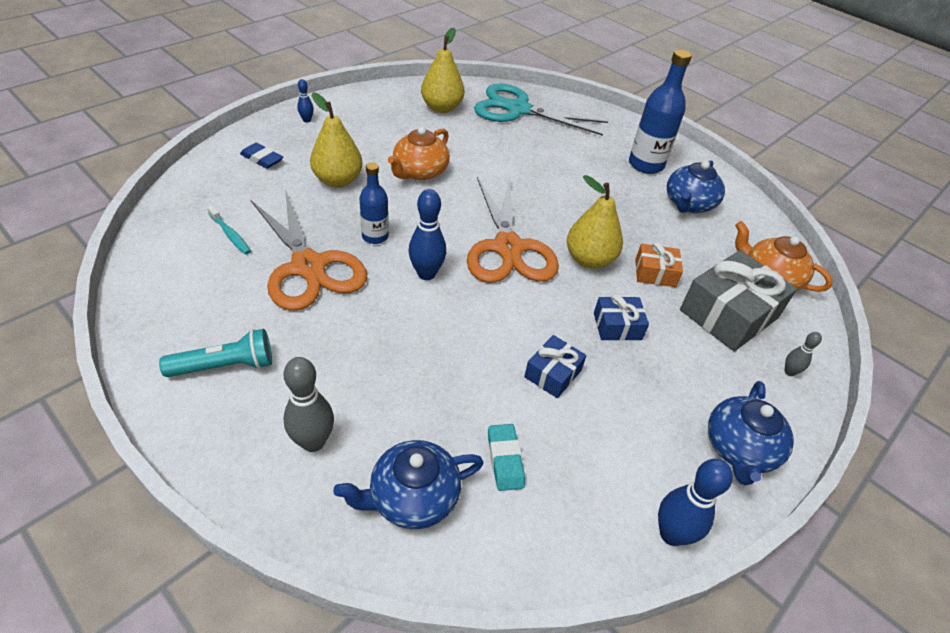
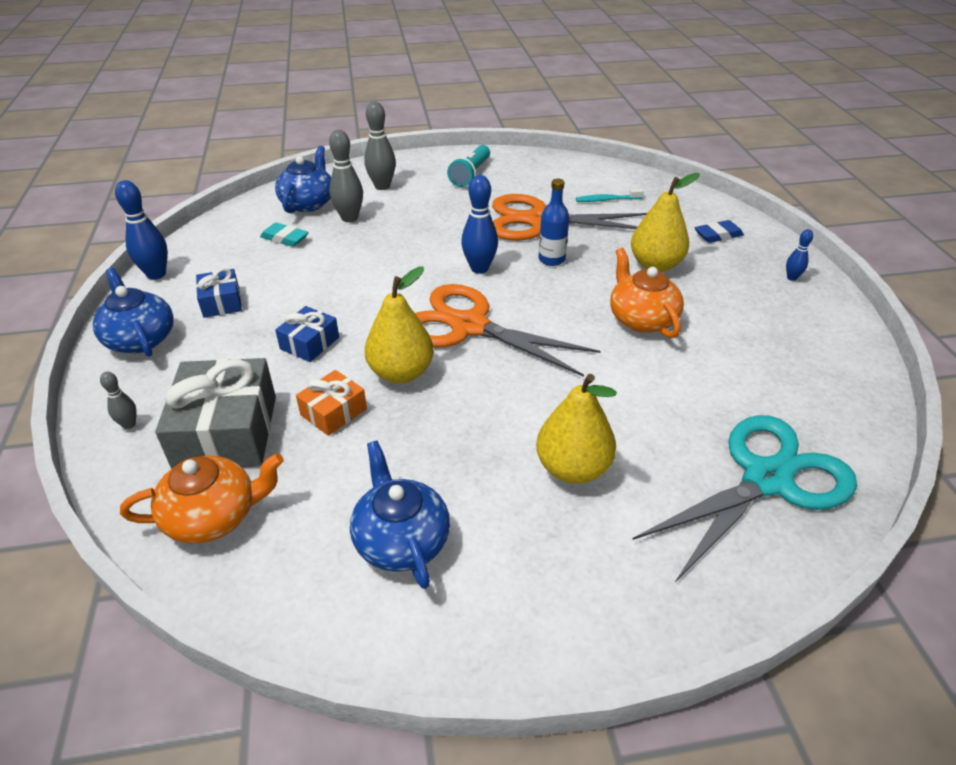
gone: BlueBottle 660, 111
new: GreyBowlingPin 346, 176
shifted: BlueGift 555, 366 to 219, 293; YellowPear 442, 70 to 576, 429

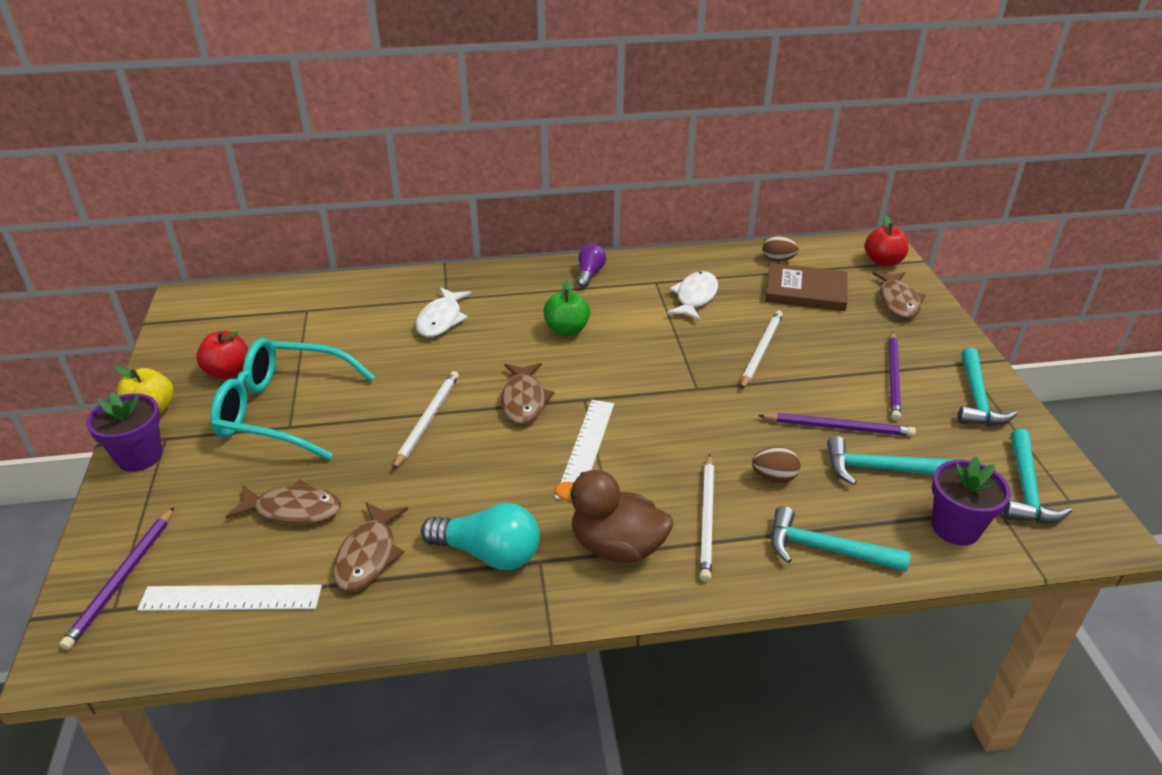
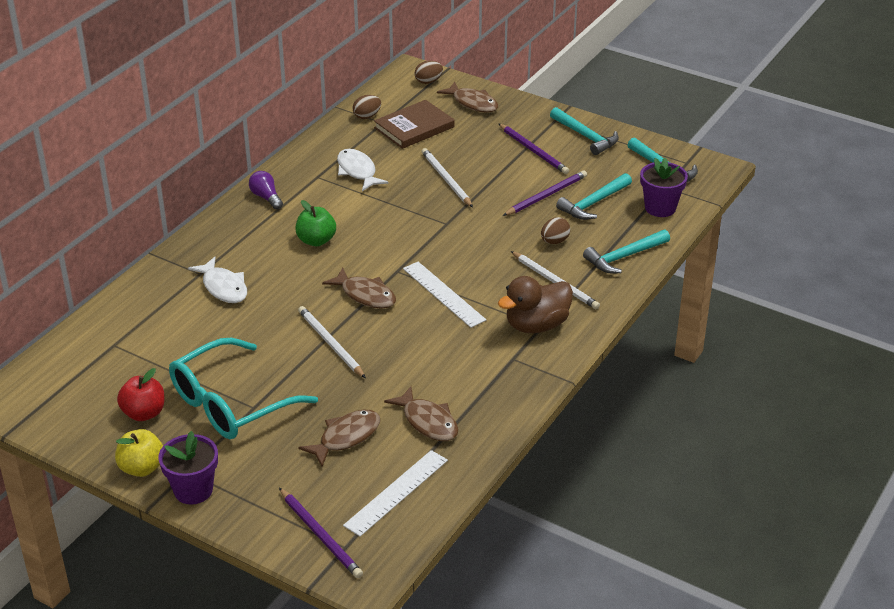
gone: TurquoiseLightBulb 480, 536
swapped: RedApple 887, 240 to BrownEgg 429, 72

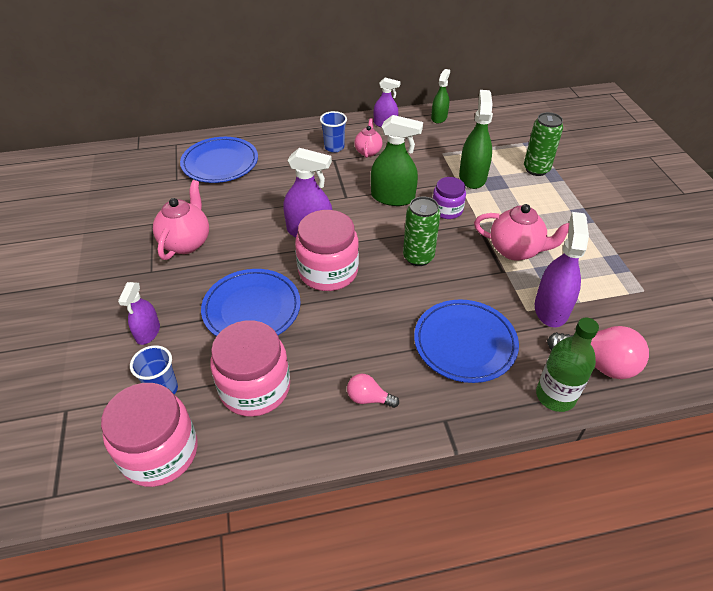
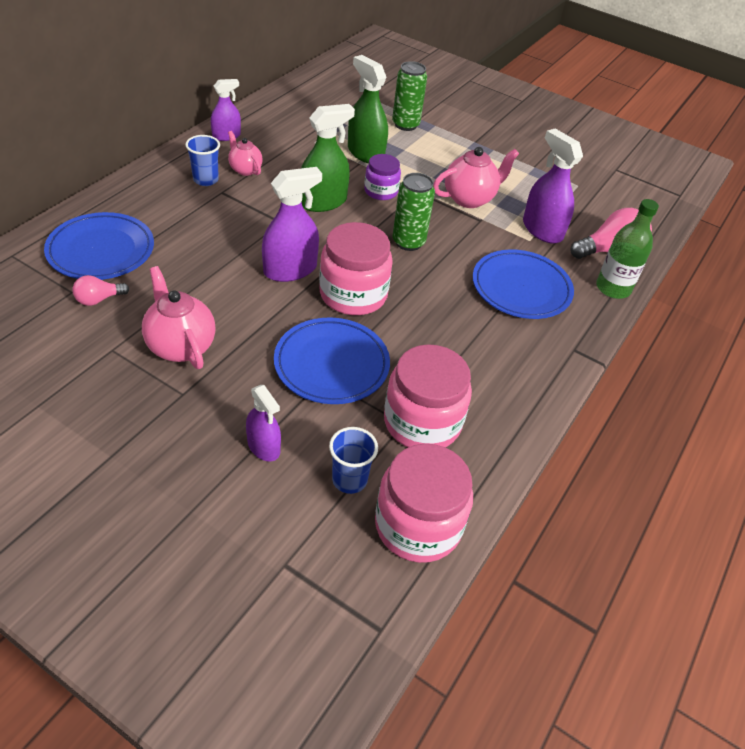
gone: GreenSprayBottle 440, 96
shifted: PinkLightBulb 373, 391 to 100, 290

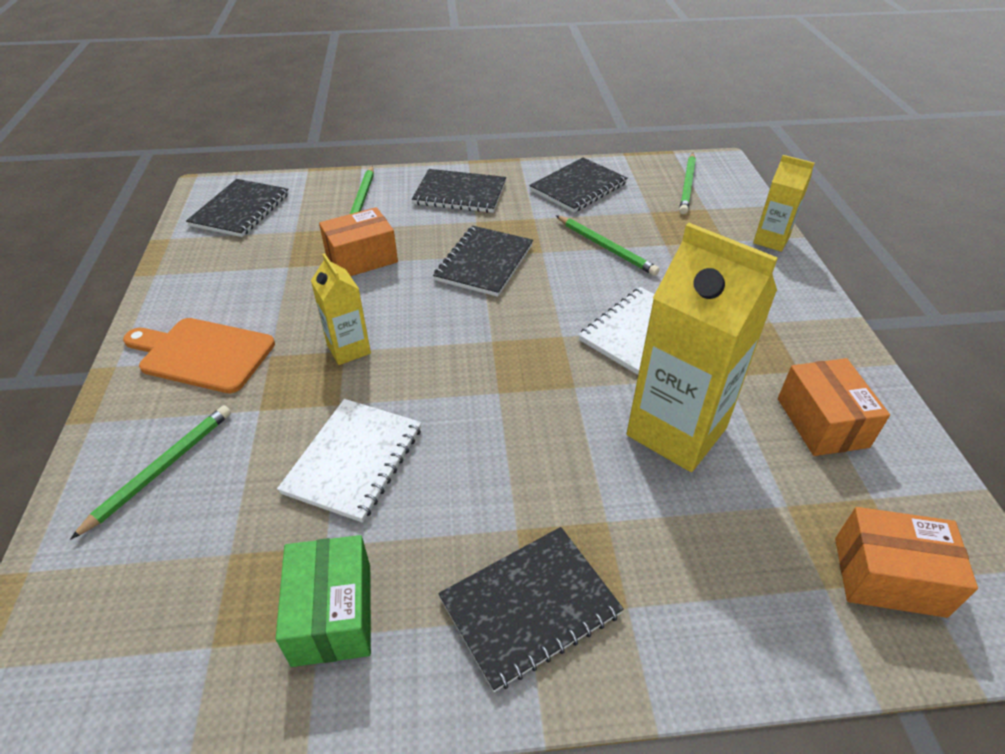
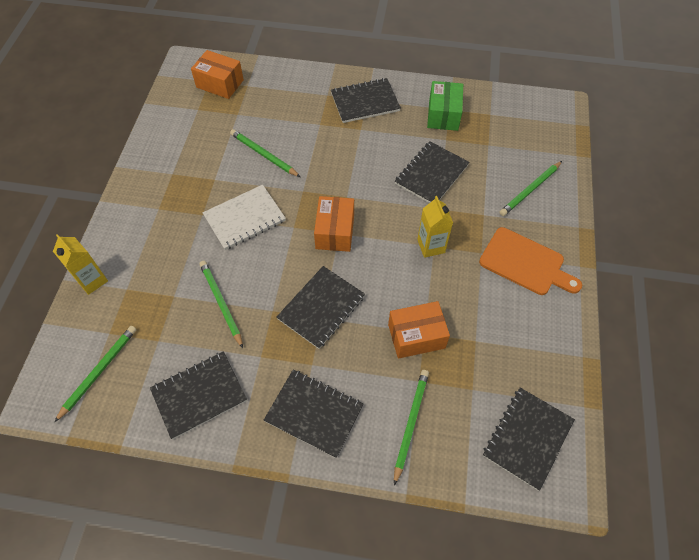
shifted: OrangeBox 834, 407 to 334, 224
swapped: YellowCarton 702, 347 to GreenPencil 265, 153
repainted: WhiteNotebook 349, 461 to BlackNotebook 432, 172

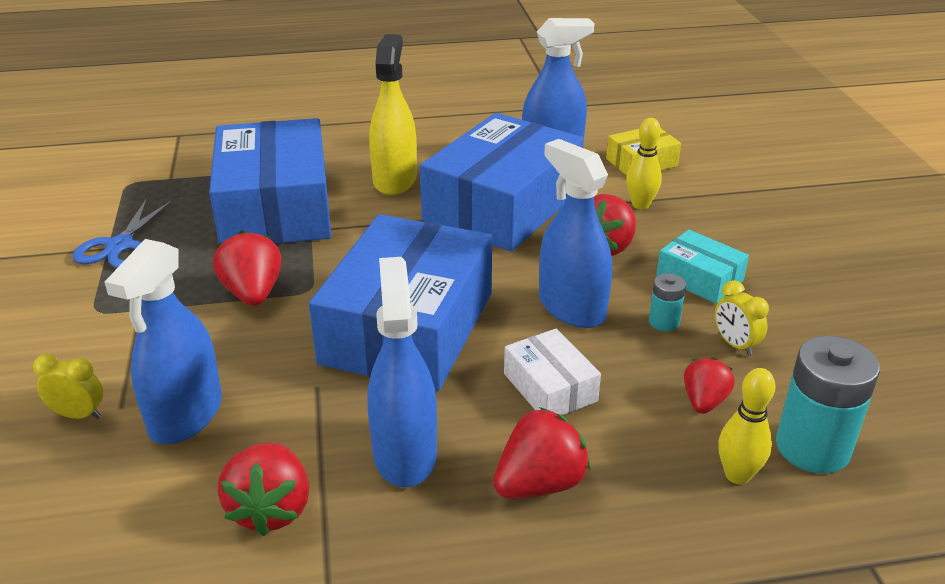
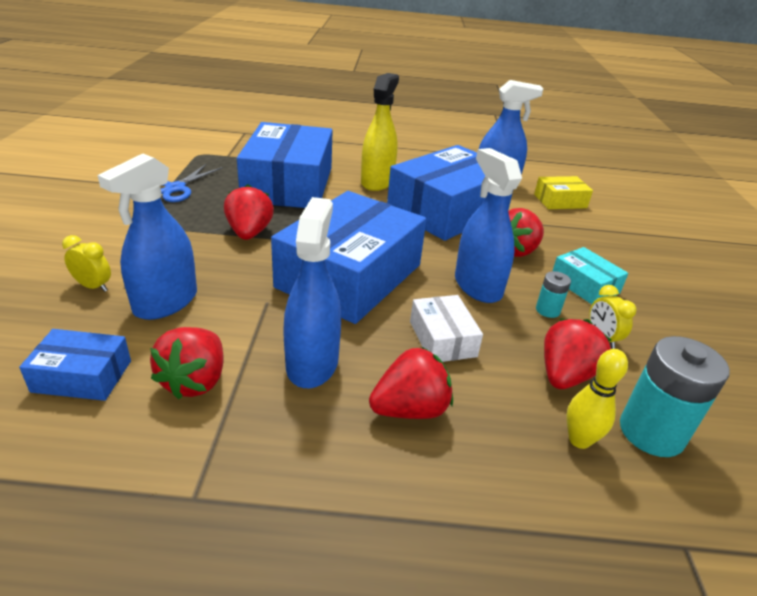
gone: YellowBowlingPin 644, 163
new: BlueBox 75, 365
scaled: RedStrawberry 709, 385 = 577, 353 x1.55

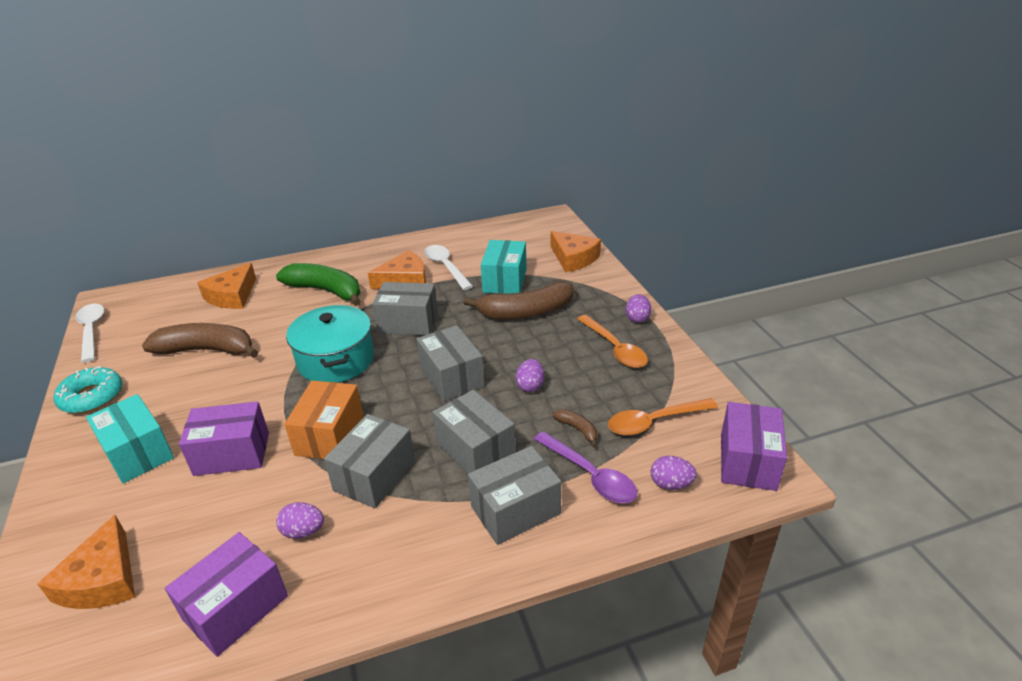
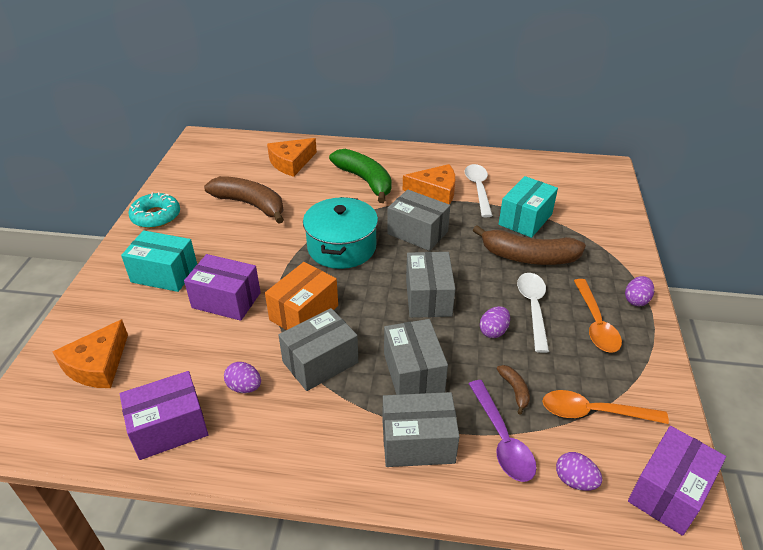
gone: OrangeCheese 576, 251
shifted: WhiteSpoon 89, 333 to 533, 313
rotated: TurquoiseBox 130, 438 = 159, 261 60 degrees counterclockwise

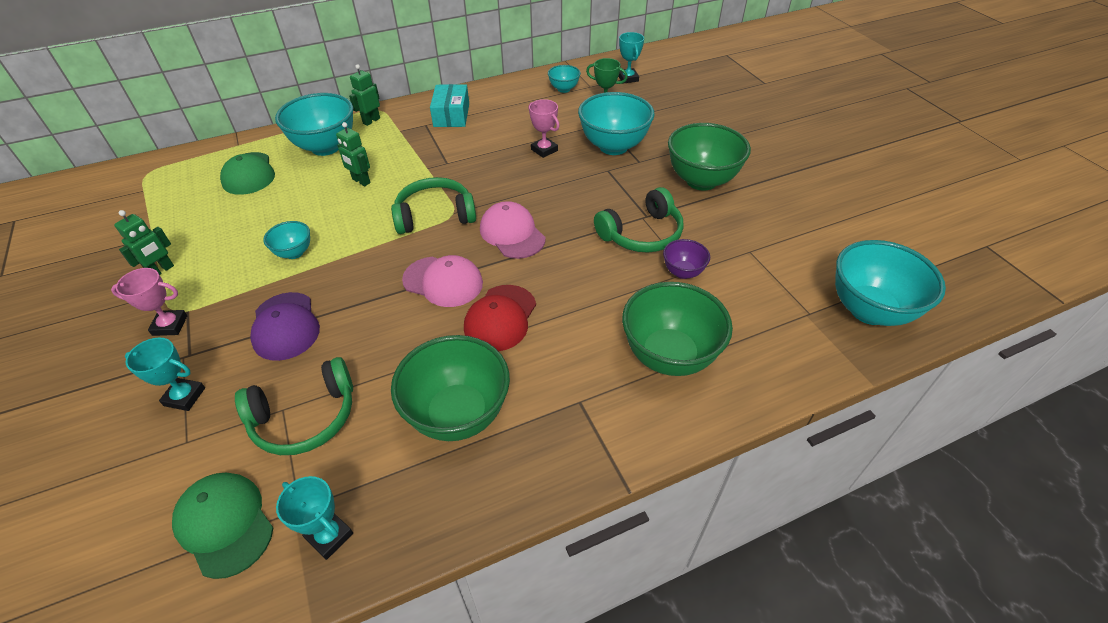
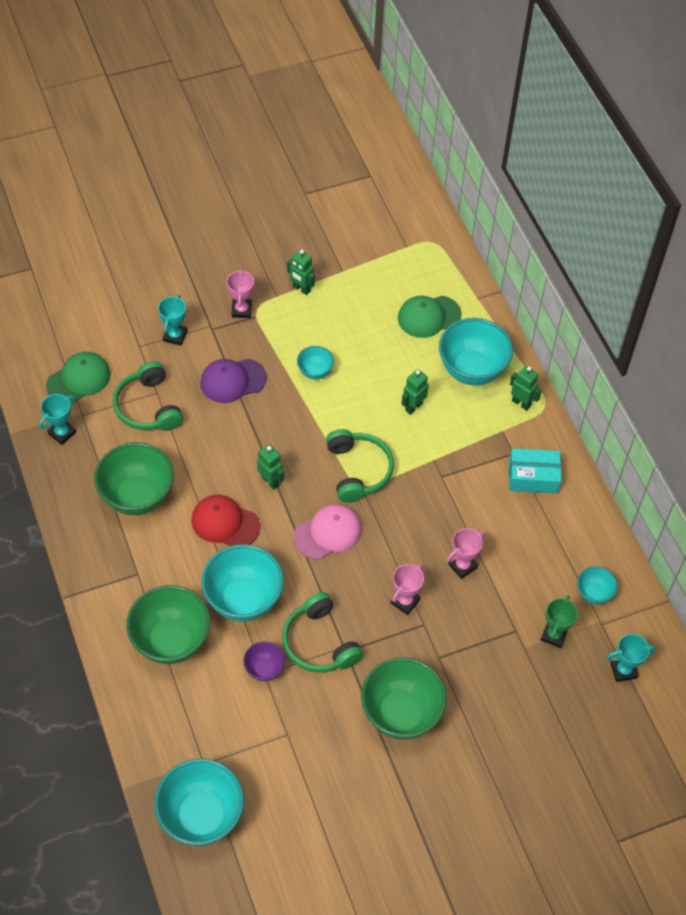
new: PinkTrophy 407, 589
shifted: TurquoiseBowl 616, 123 to 242, 582
swapped: PinkCap 442, 281 to GreenRobot 270, 467

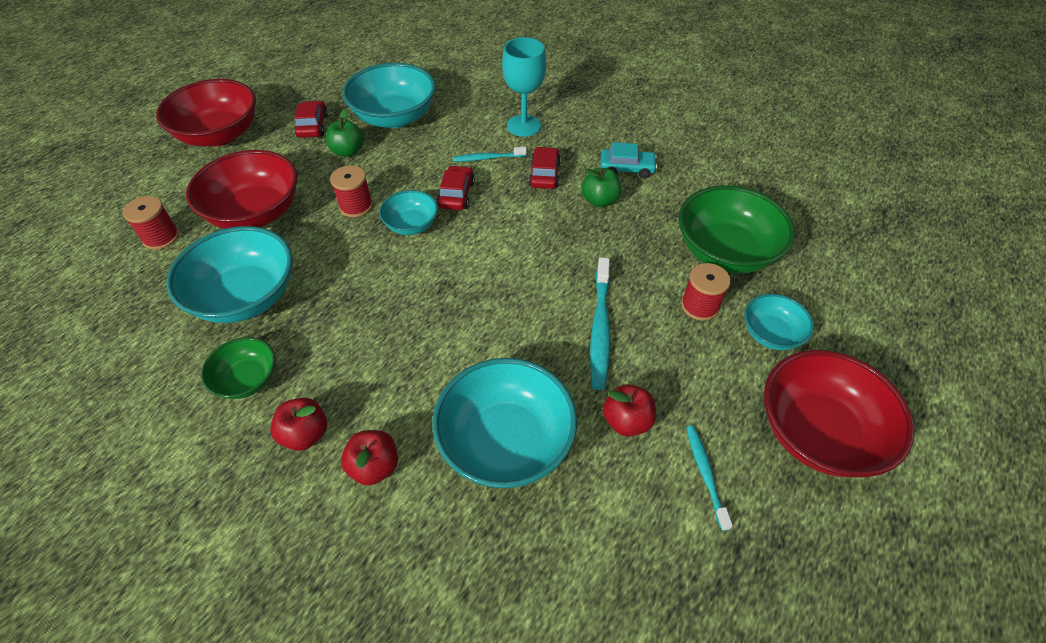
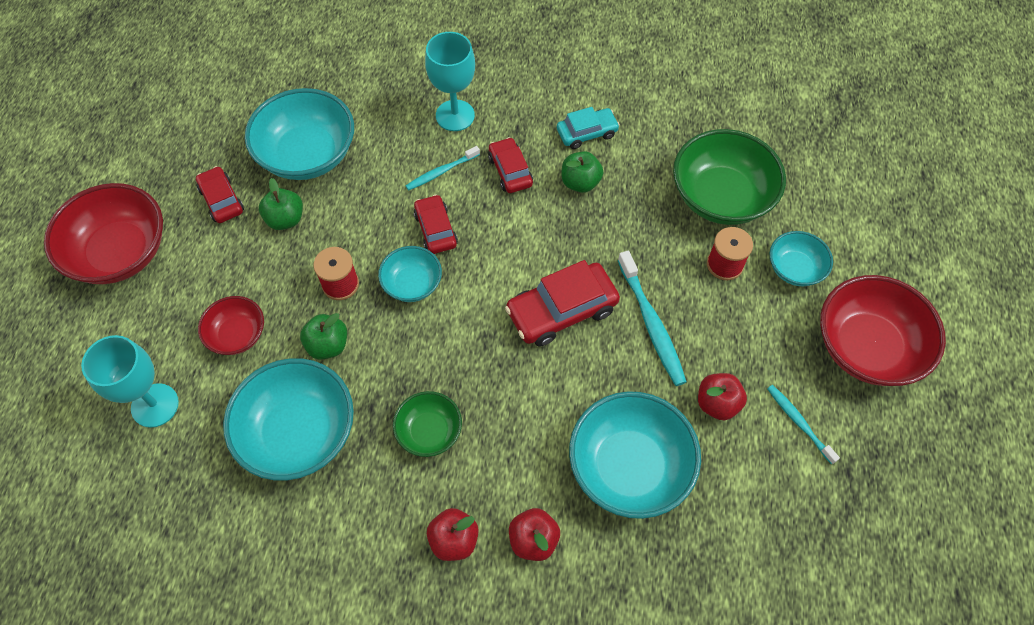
new: GreenApple 323, 336; RedCar 562, 303
shifted: GreenBowl 238, 368 to 427, 424
swapped: RedSpool 151, 223 to TurquoiseGoblet 130, 381
scaled: RedBowl 242, 189 = 231, 325 x0.55

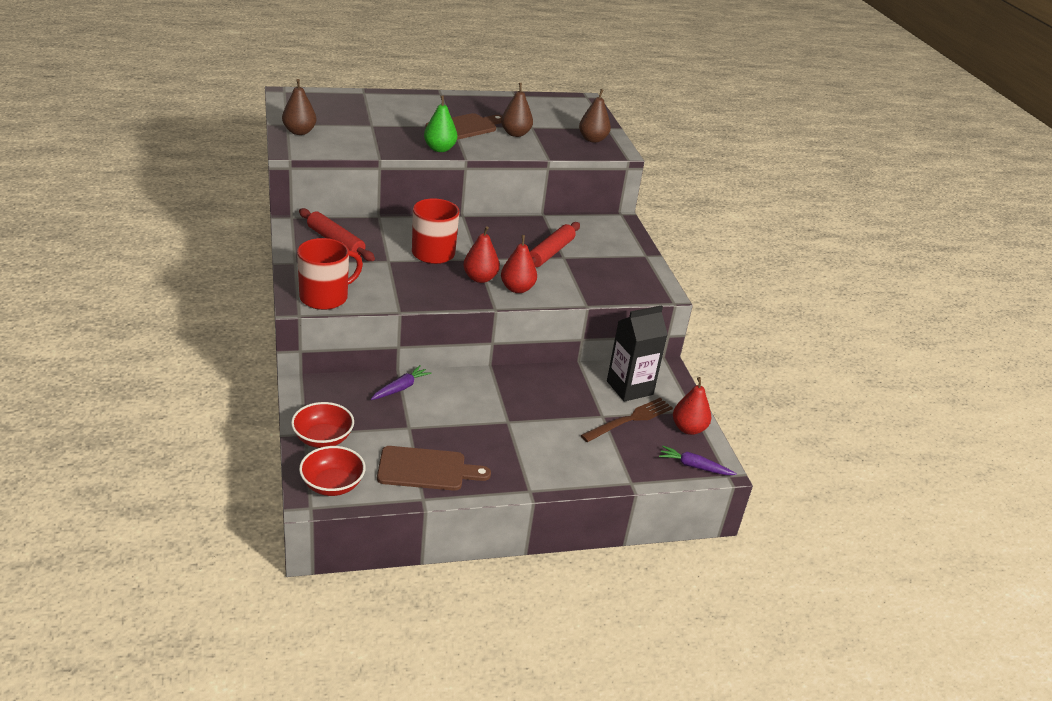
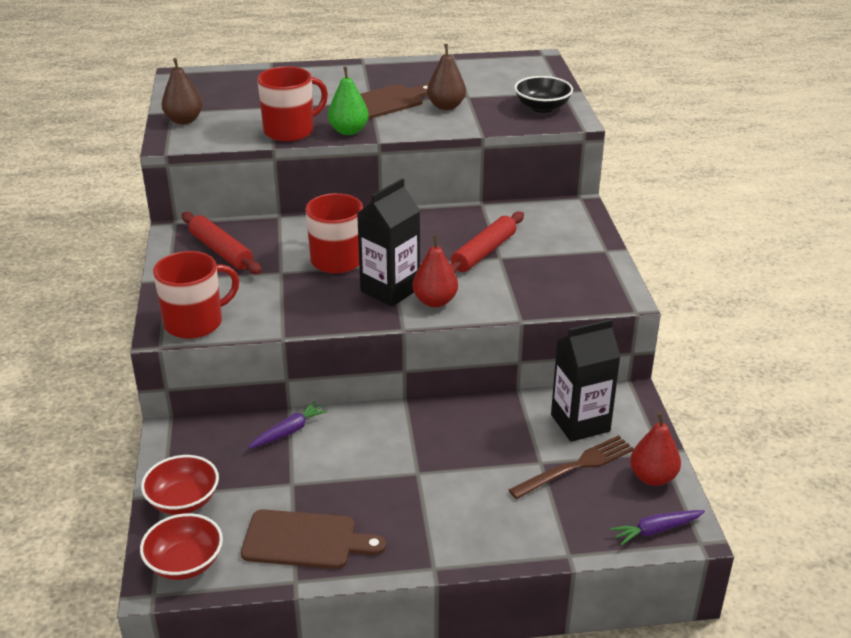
new: RedMug 292, 104
swapped: RedPear 481, 254 to BlackCarton 388, 242; BrownPear 595, 116 to BlackBowl 543, 94
rotated: PurpleCarrot 698, 460 = 657, 528 45 degrees counterclockwise

